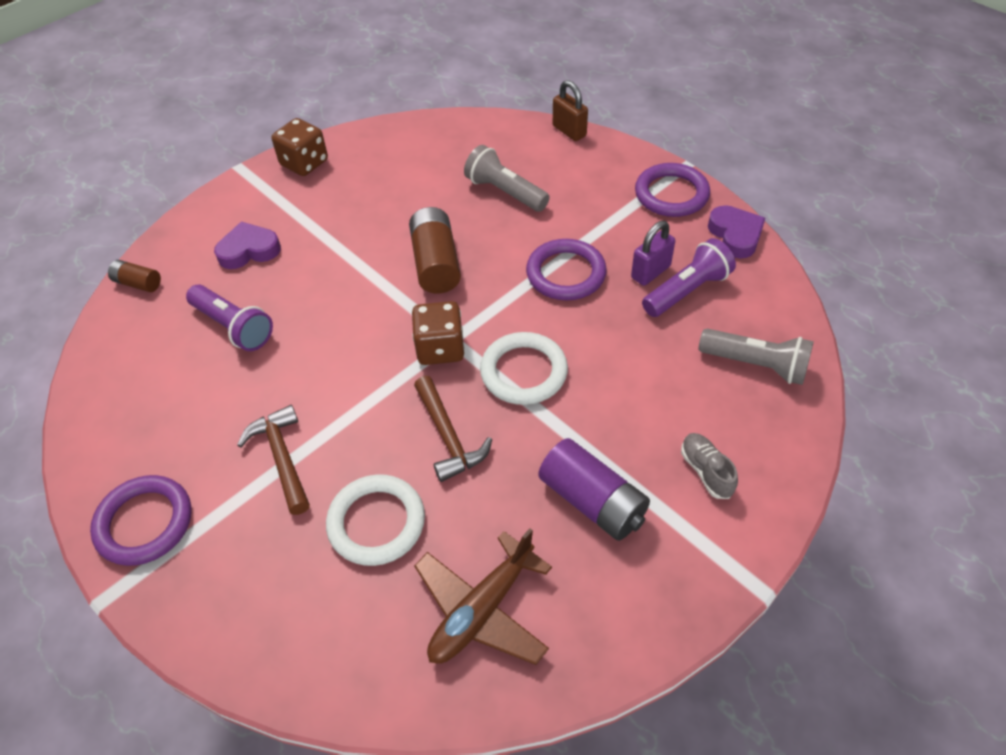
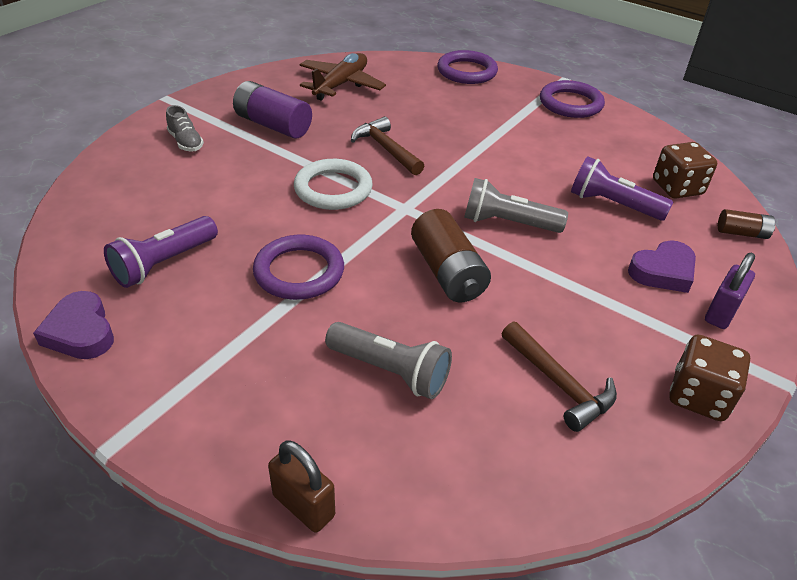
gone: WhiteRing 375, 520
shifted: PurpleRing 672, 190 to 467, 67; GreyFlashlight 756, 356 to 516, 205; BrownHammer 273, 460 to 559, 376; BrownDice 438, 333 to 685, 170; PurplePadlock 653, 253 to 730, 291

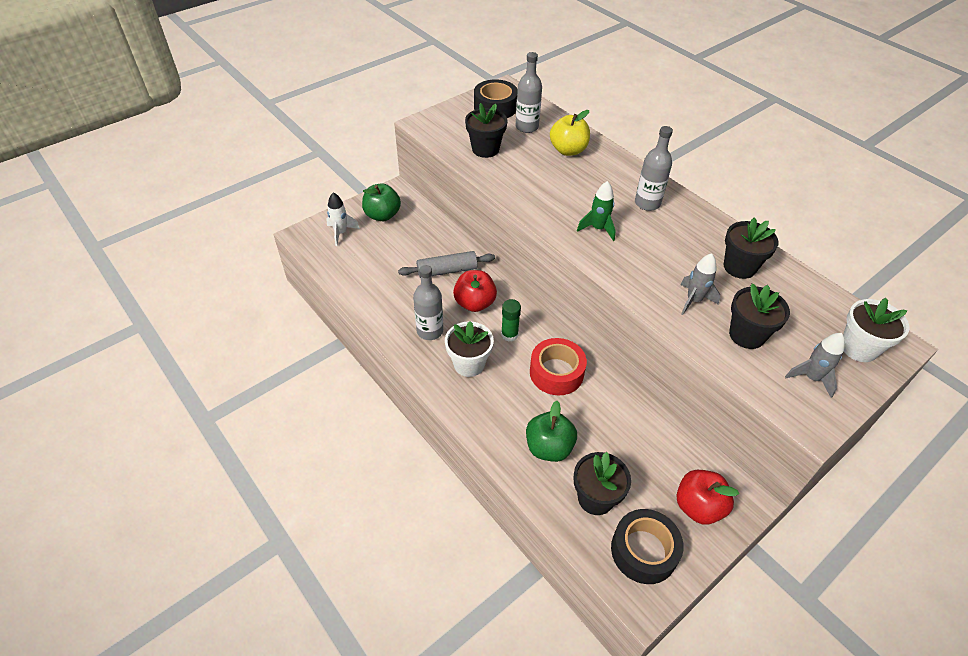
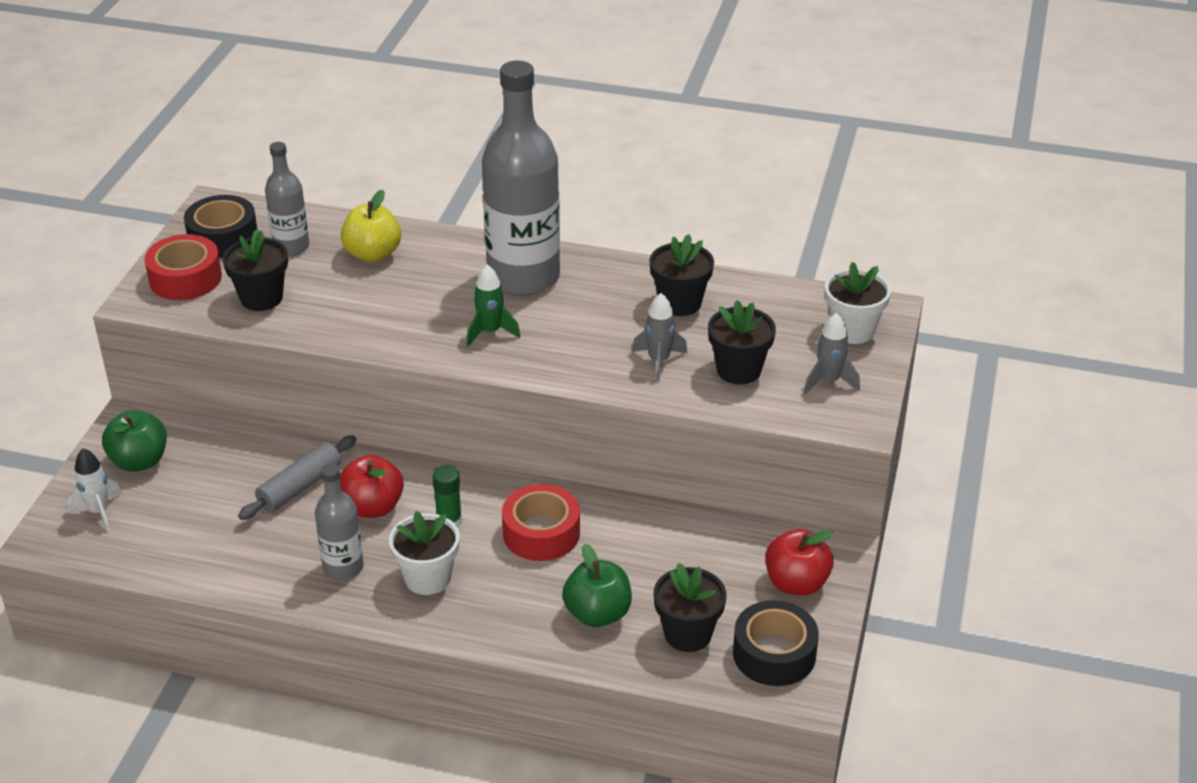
new: RedTape 183, 267
scaled: GreyBottle 654, 168 = 521, 178 x1.96

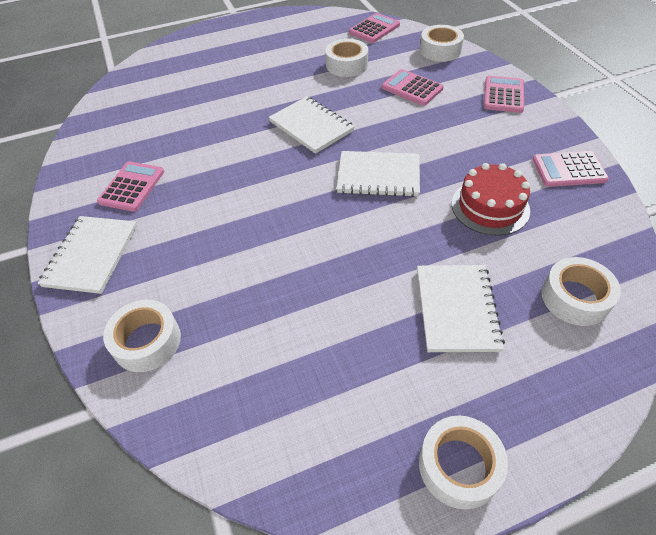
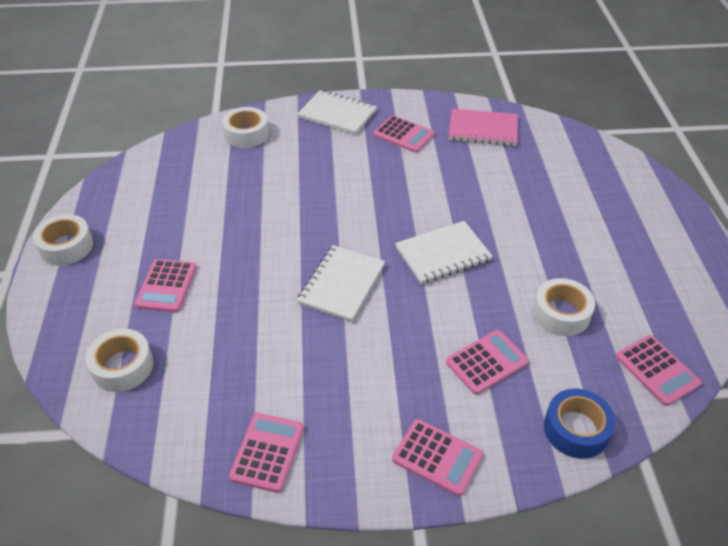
gone: RedCake 491, 199
new: PinkNotebook 483, 127
swapped: WhiteNotebook 461, 308 to PinkCalculator 165, 285
repainted: WhiteTape 442, 43 to BlueTape 579, 424

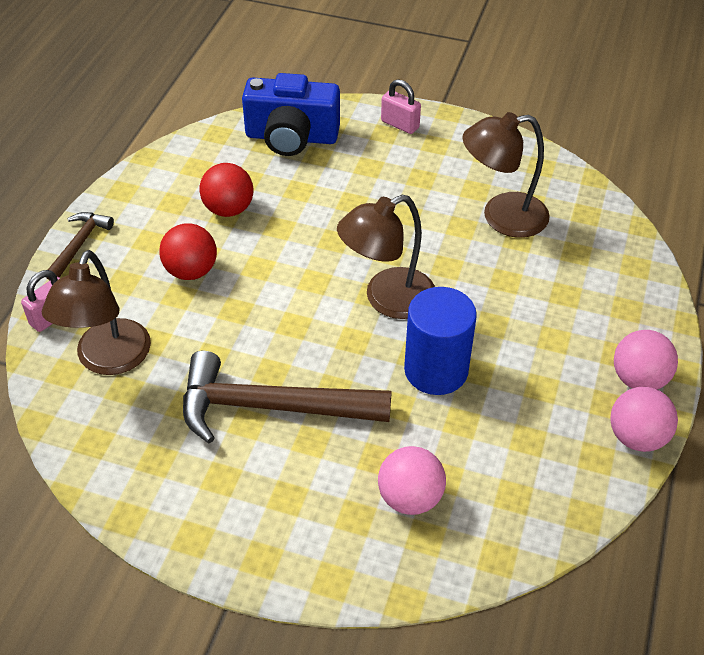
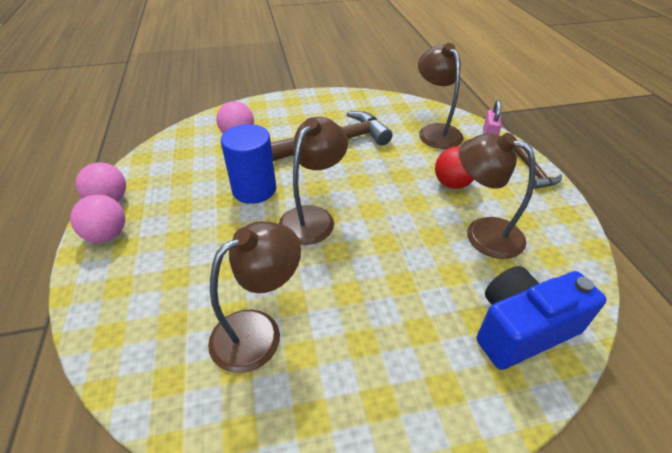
gone: PinkPadlock 401, 106
swapped: RedBall 227, 190 to BrownLamp 497, 196

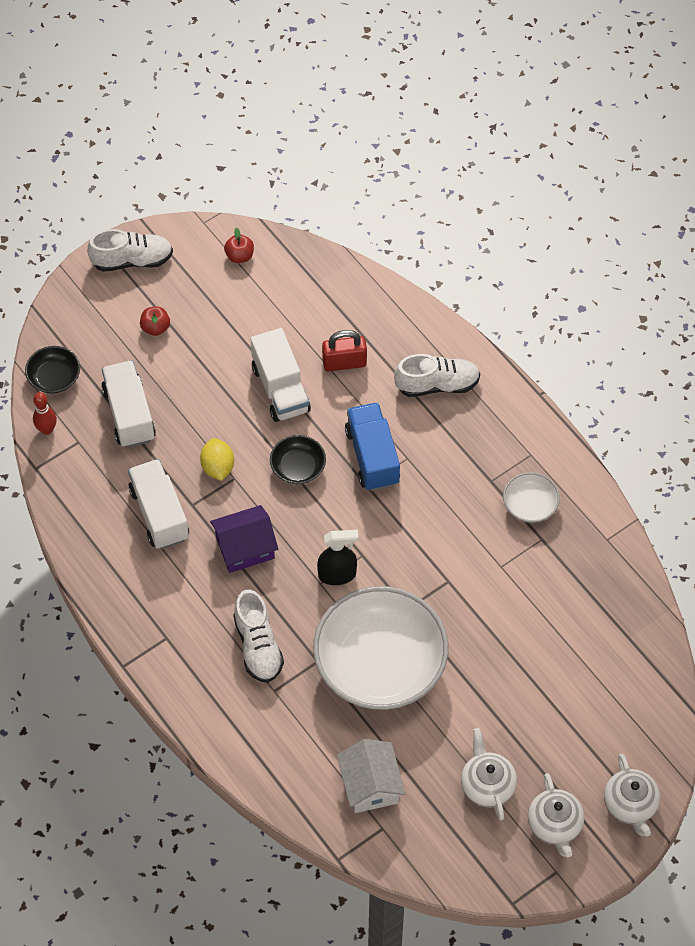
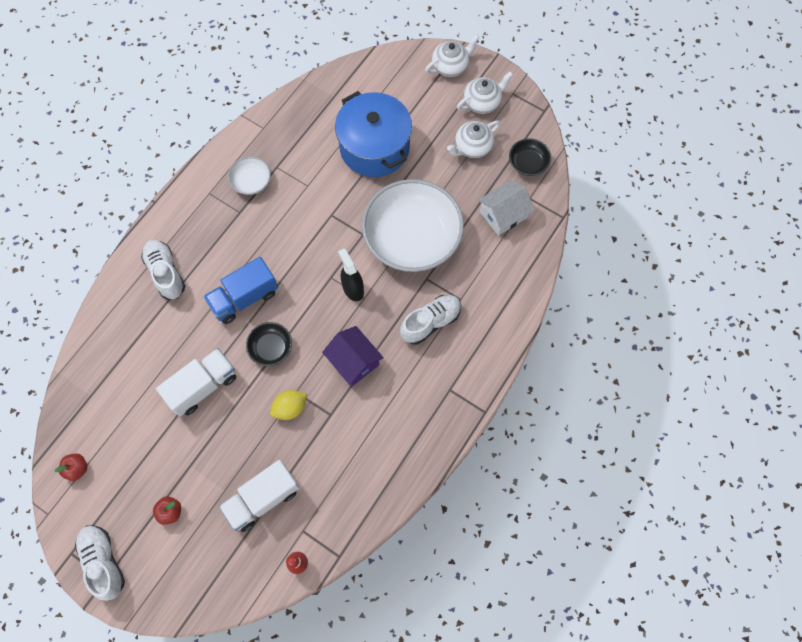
gone: WhiteTruck 158, 504; RedPadlock 344, 351
new: BluePot 373, 134
shifted: BlackBowl 52, 370 to 530, 157

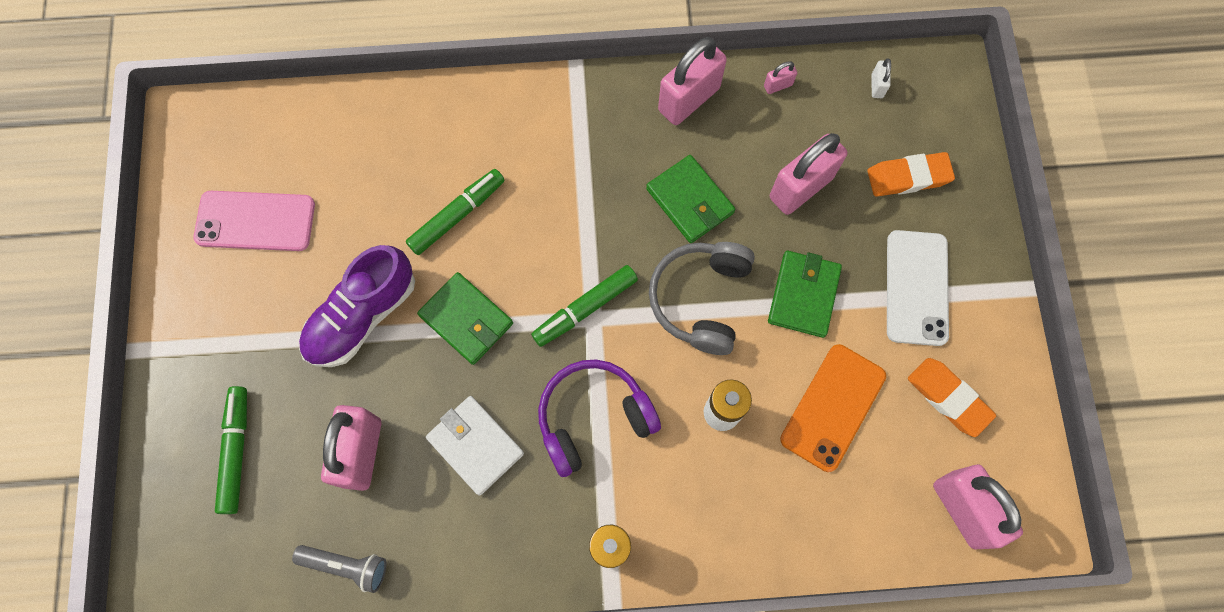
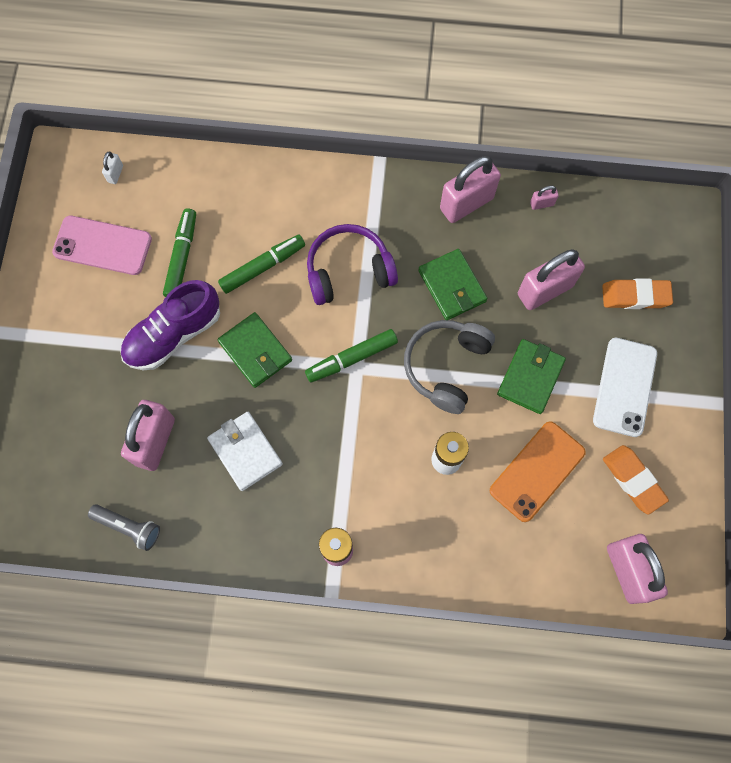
shifted: WhitePadlock 881, 78 to 112, 168; GreenMarker 231, 450 to 179, 252; PurpleHeadphones 599, 418 to 352, 264

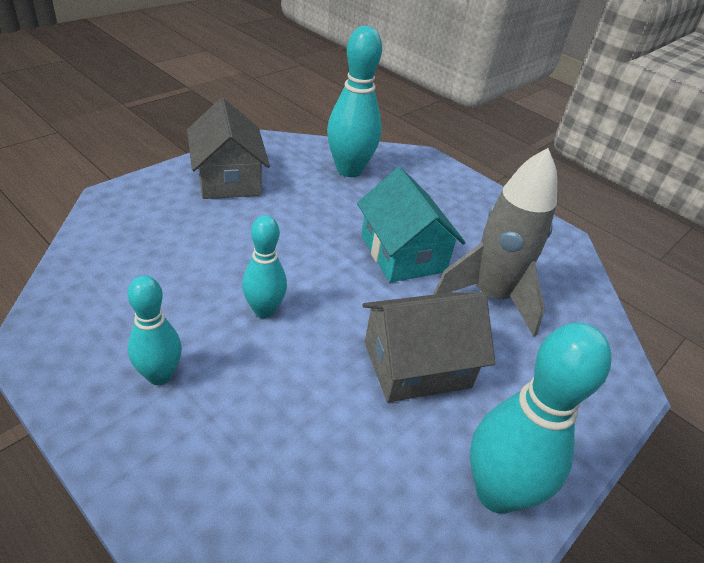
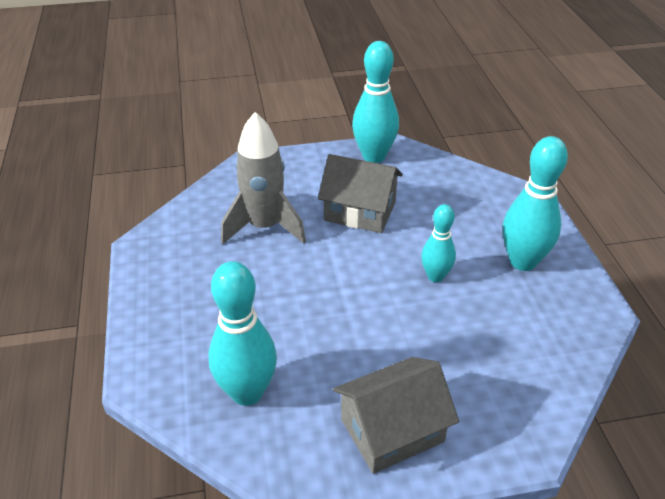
gone: TurquoiseHouse 411, 225
rotated: GreyHouse 228, 148 = 396, 415 45 degrees clockwise
scaled: TurquoiseBowlingPin 155, 330 = 535, 203 x1.65

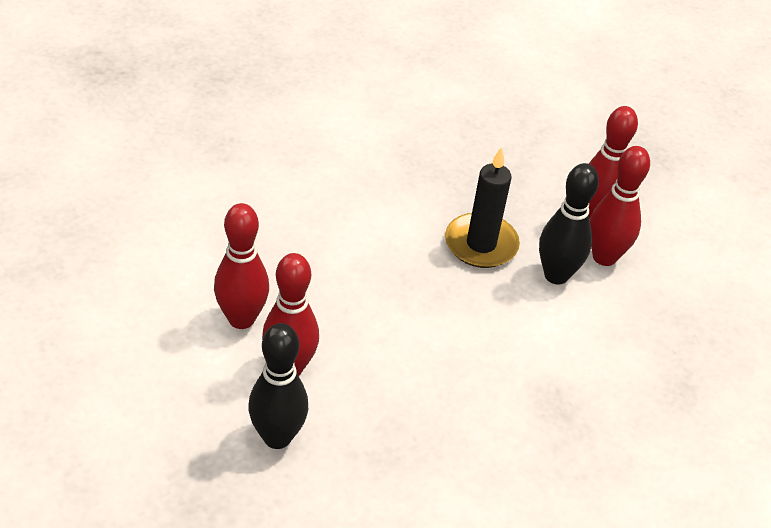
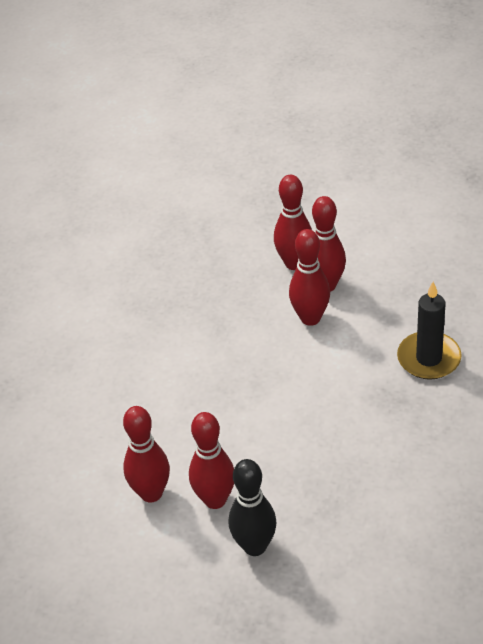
shifted: BlackCandle 482, 207 to 429, 331
repainted: BlackBowlingPin 569, 223 to RedBowlingPin 309, 277

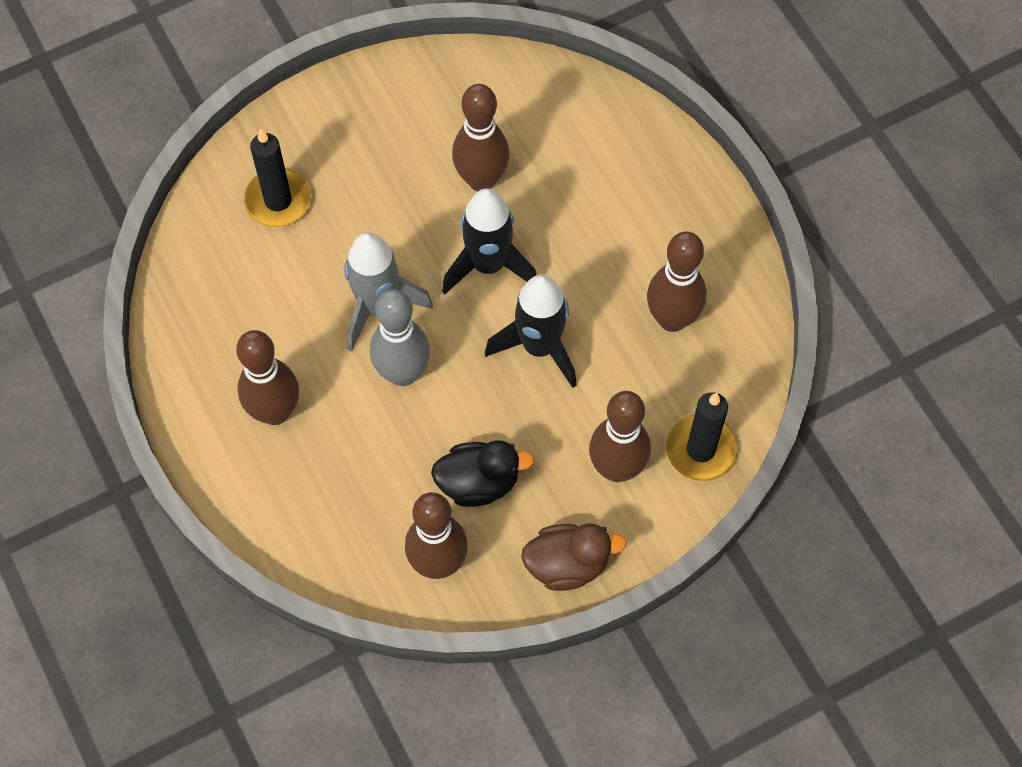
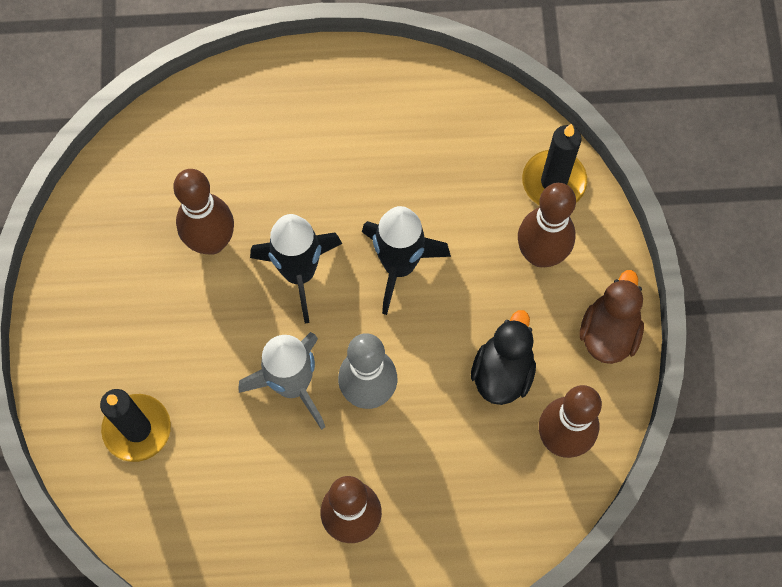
gone: BrownBowlingPin 676, 281

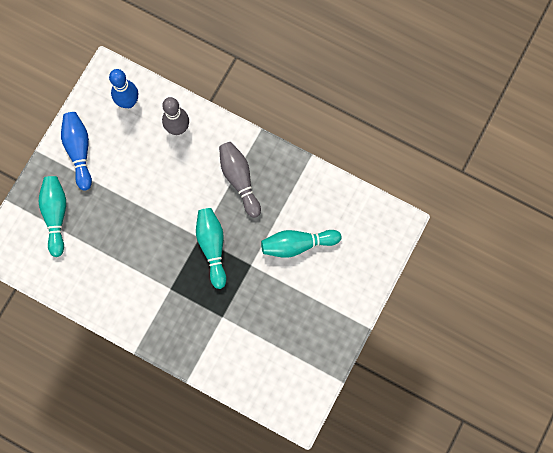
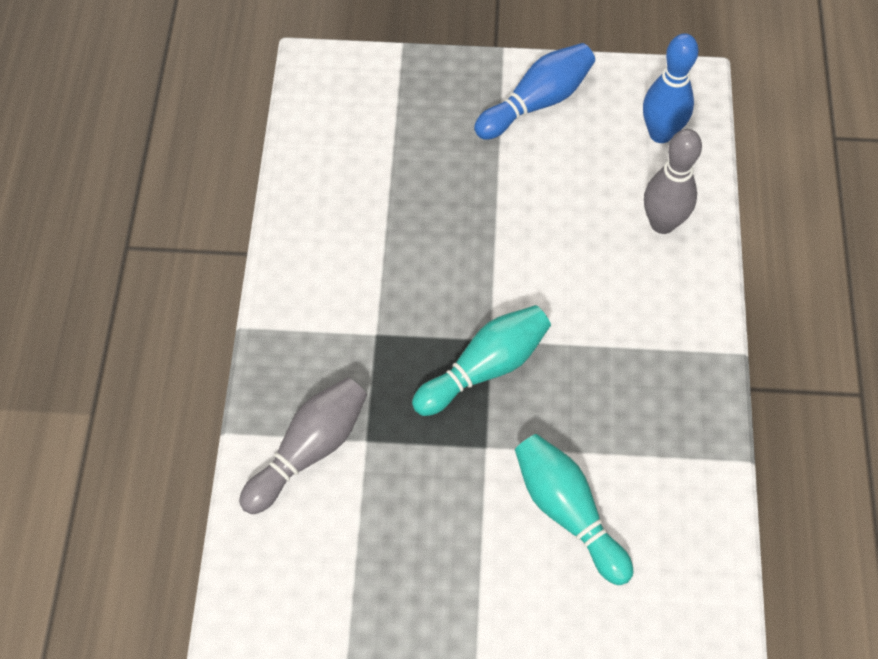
gone: TurquoiseBowlingPin 52, 216
shifted: GreyBowlingPin 240, 180 to 303, 445

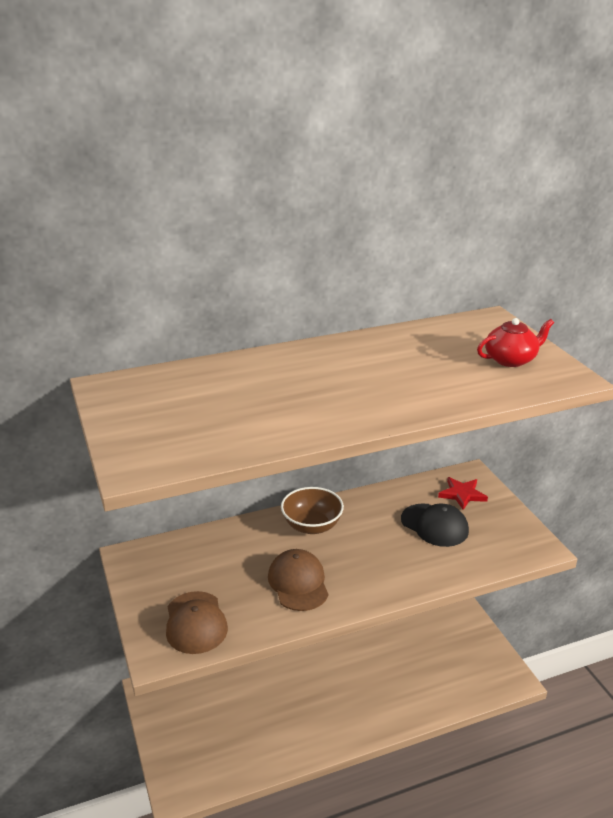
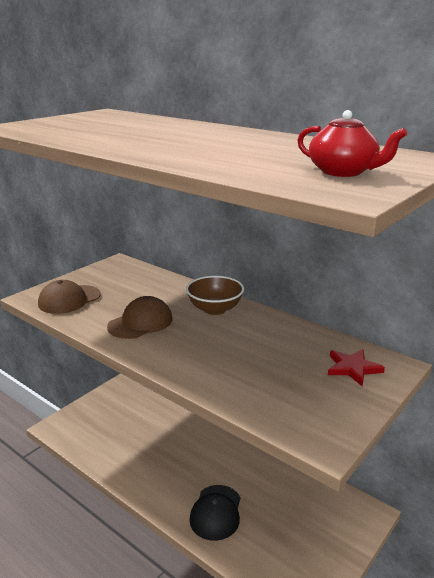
shifted: BlackCap 435, 525 to 214, 513

